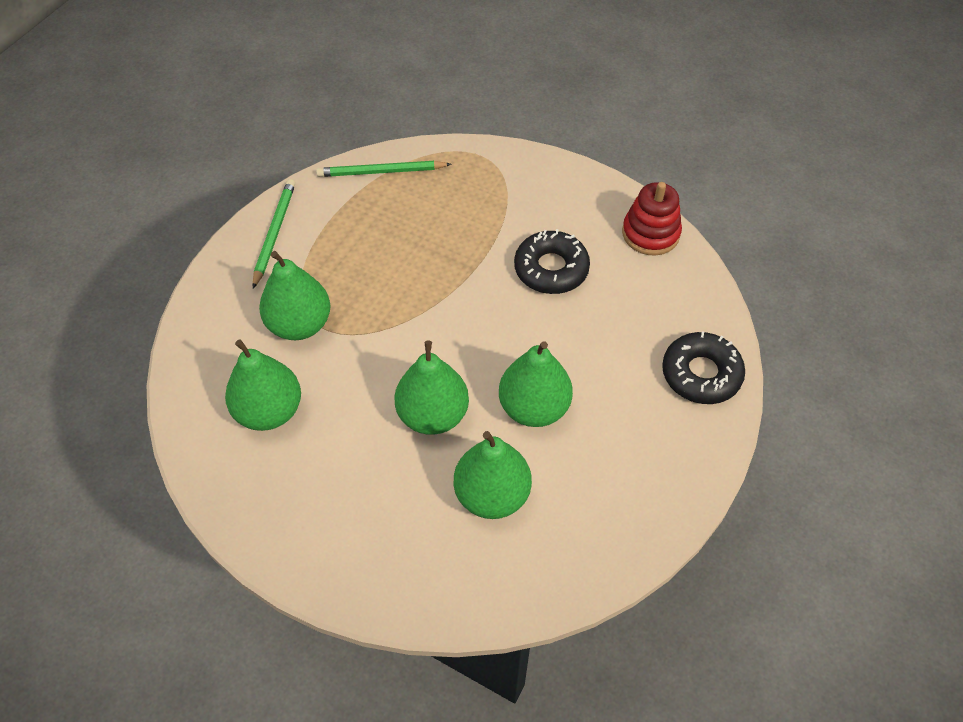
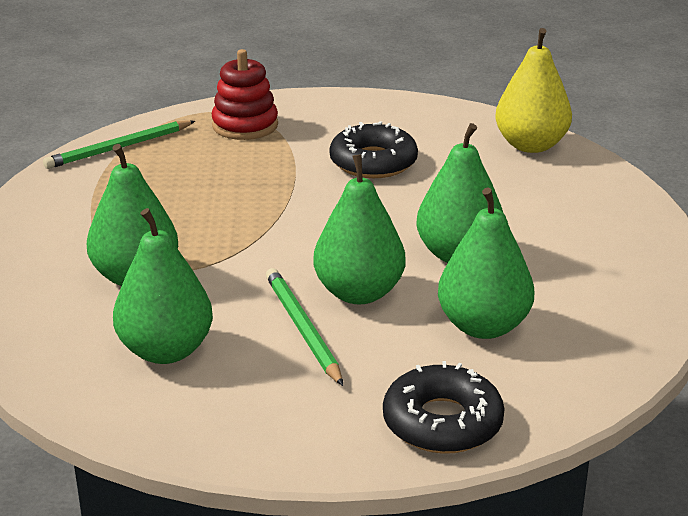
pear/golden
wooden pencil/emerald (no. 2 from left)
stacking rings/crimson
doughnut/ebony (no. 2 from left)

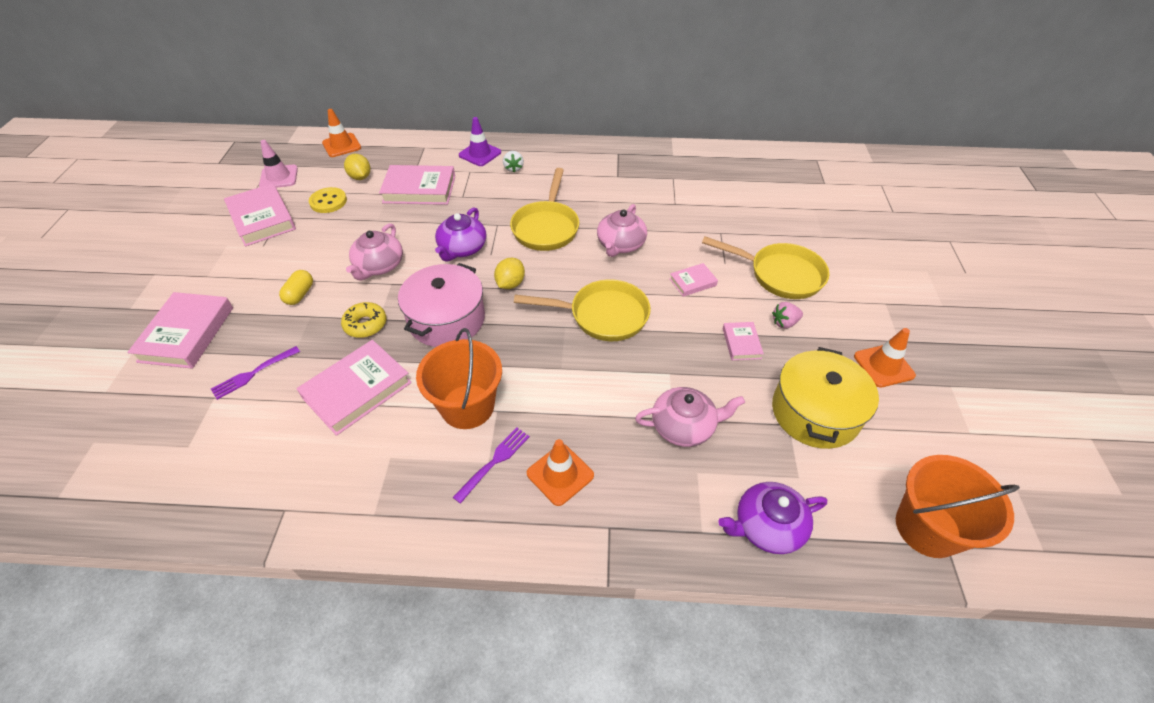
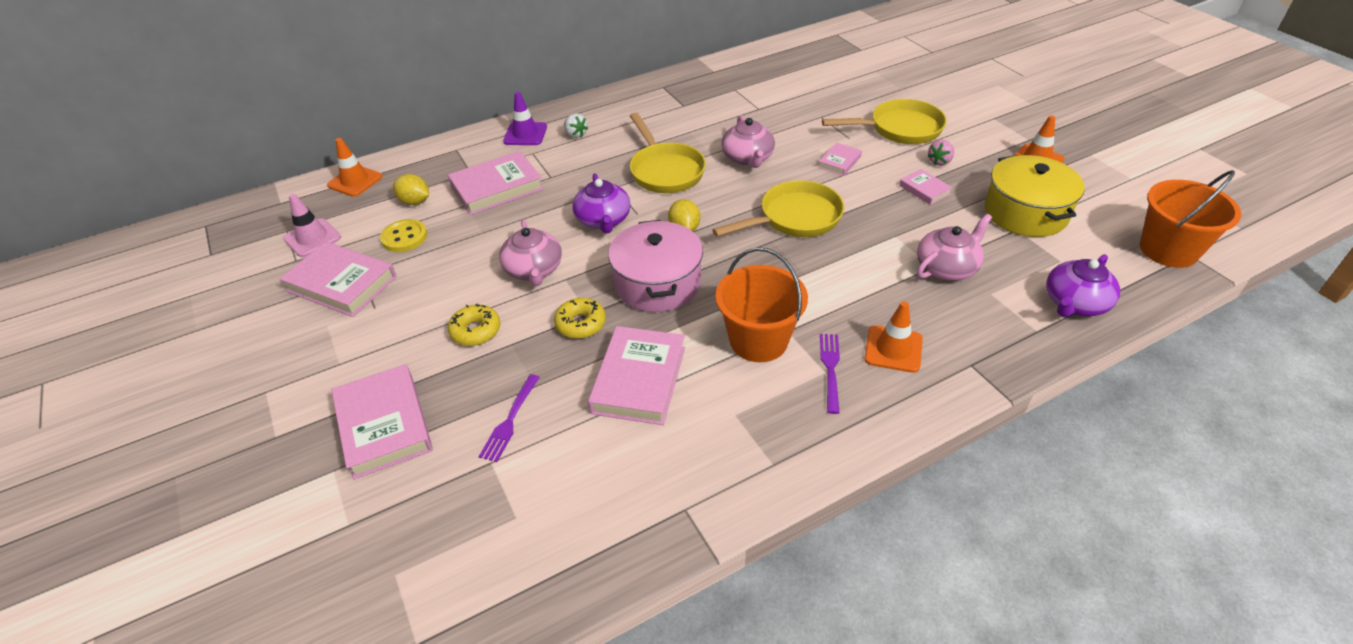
doughnut/golden (no. 1 from left)

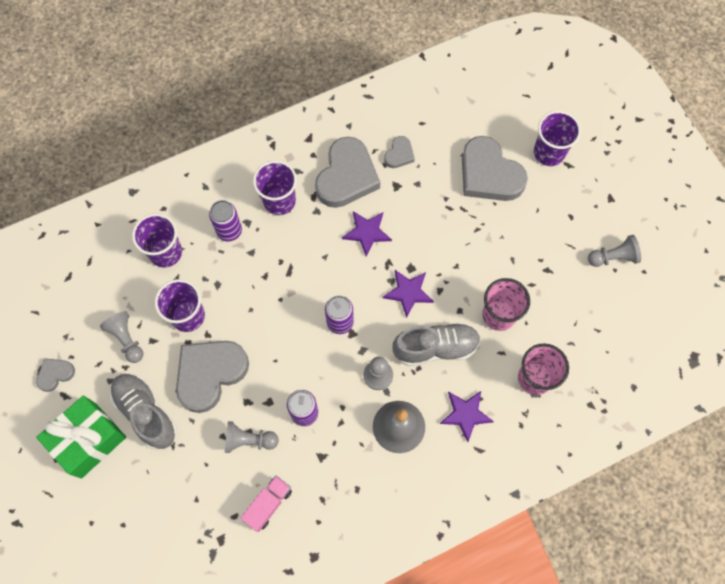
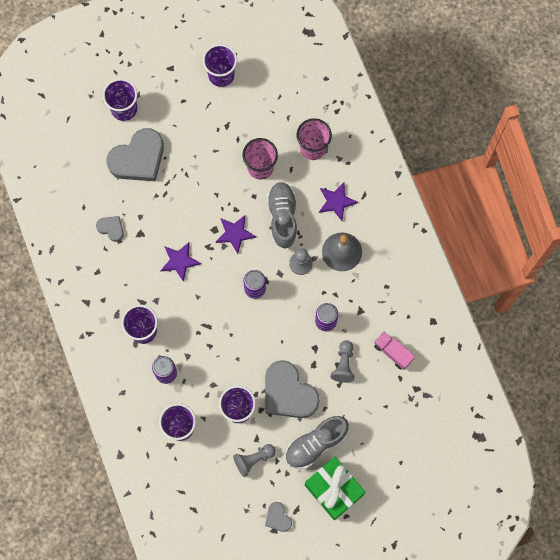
heart shape/grey (no. 3 from left in the first image)
cup/violet (no. 4 from left)

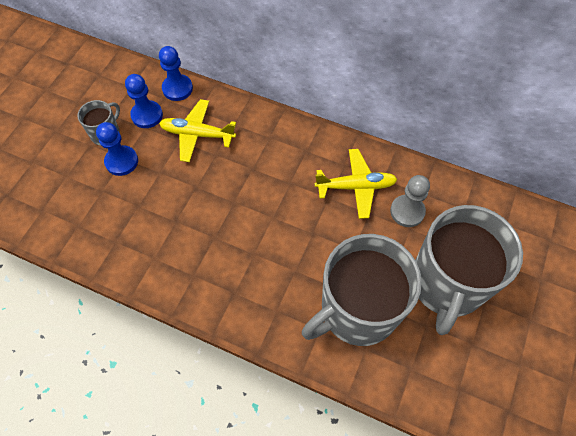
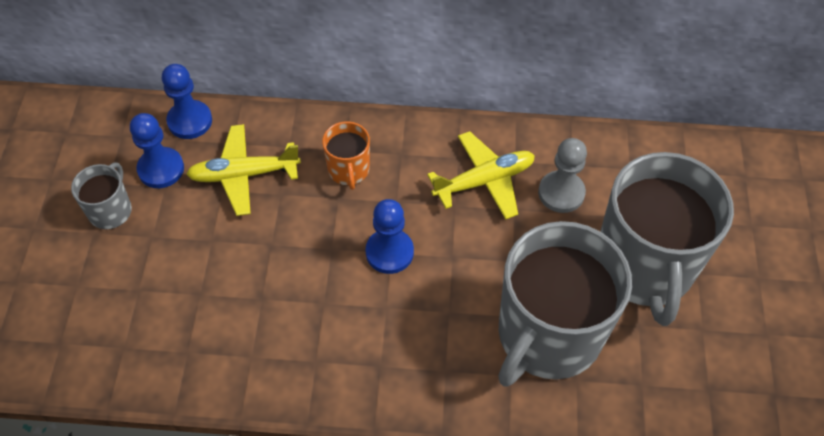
tea mug/orange-coloured
pawn/royal blue (no. 3 from left)

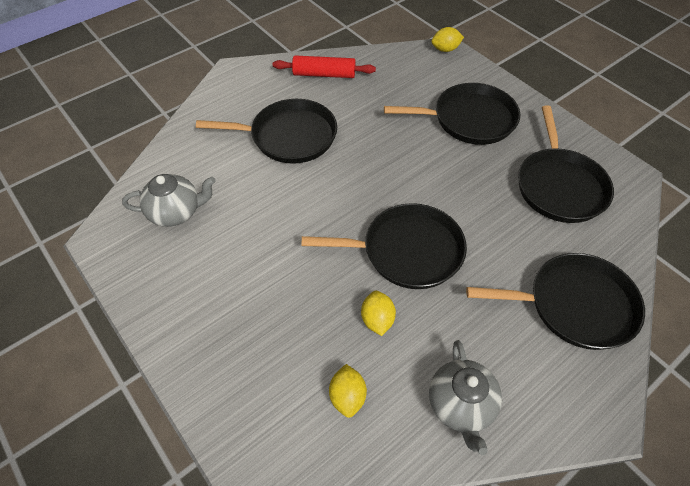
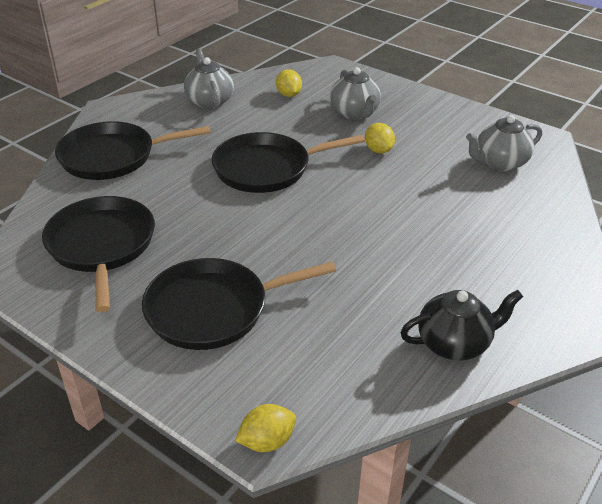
skillet/ebony (no. 1 from left in the first image)
china teapot/grey (no. 2 from left)
lemon/golden (no. 3 from left)
china teapot/ebony

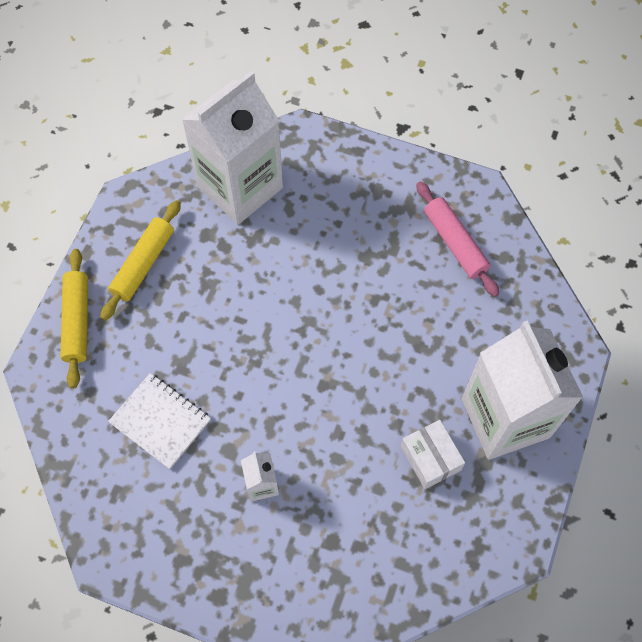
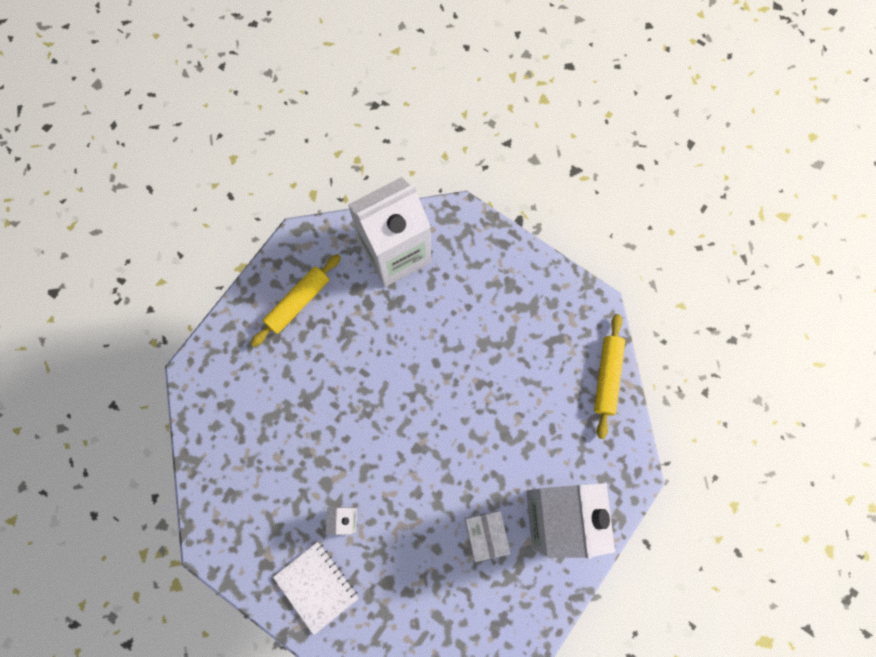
rolling pin/rose-pink
rolling pin/golden (no. 2 from left)
exercise book/white

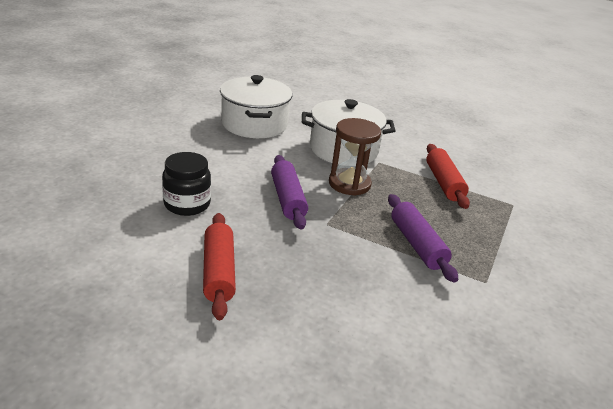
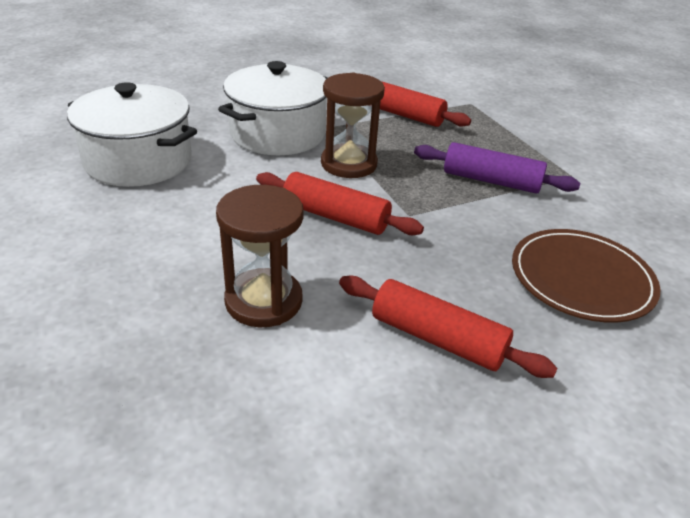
dinner plate/russet
sand timer/russet (no. 1 from left)
rolling pin/crimson (no. 1 from left)

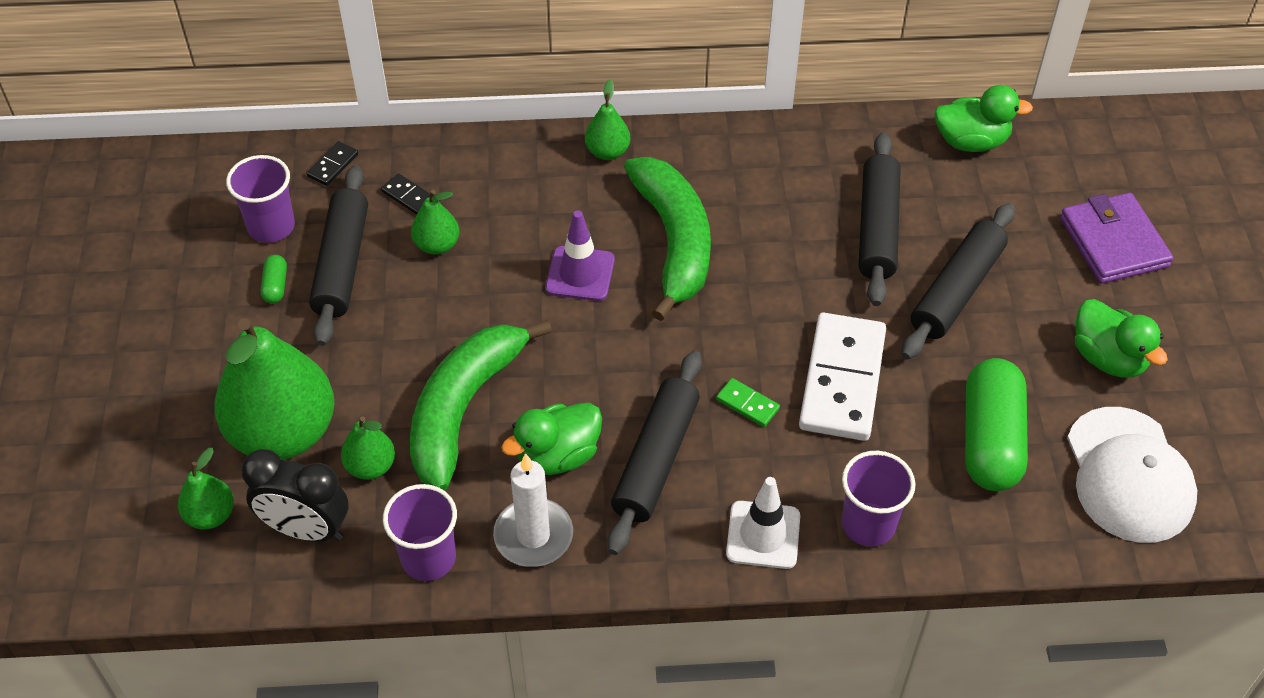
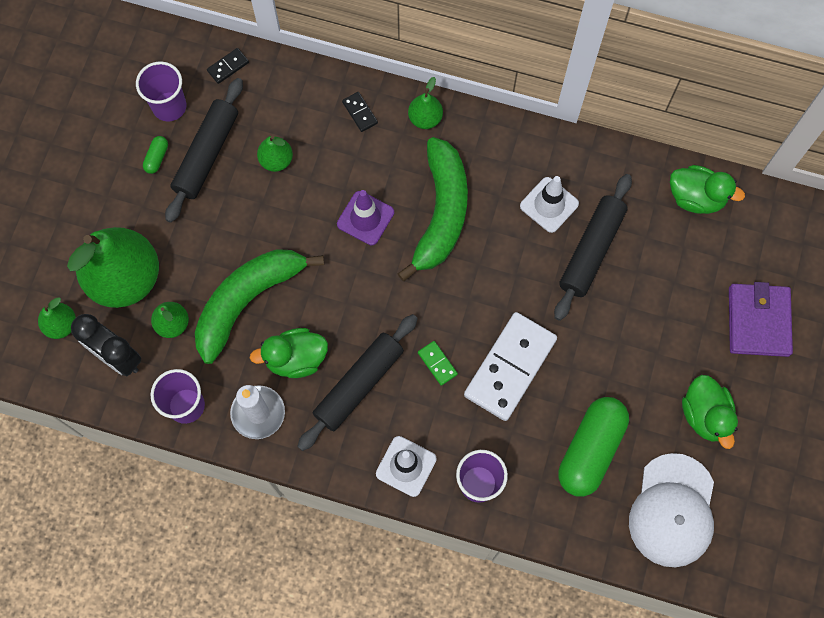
rolling pin/ebony (no. 4 from left in the first image)
road cone/white (no. 2 from left)
domino piece/ebony (no. 2 from left)

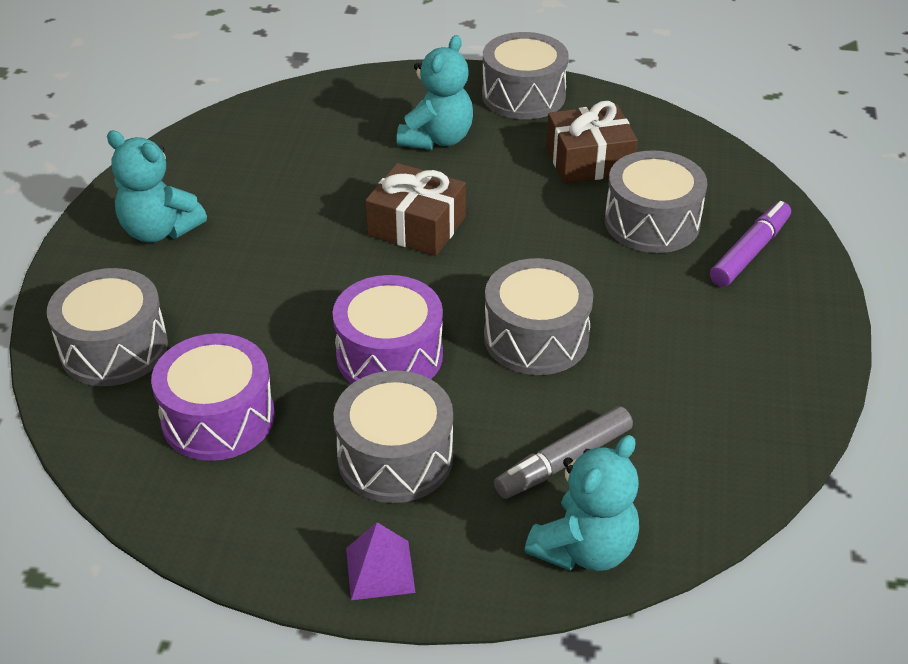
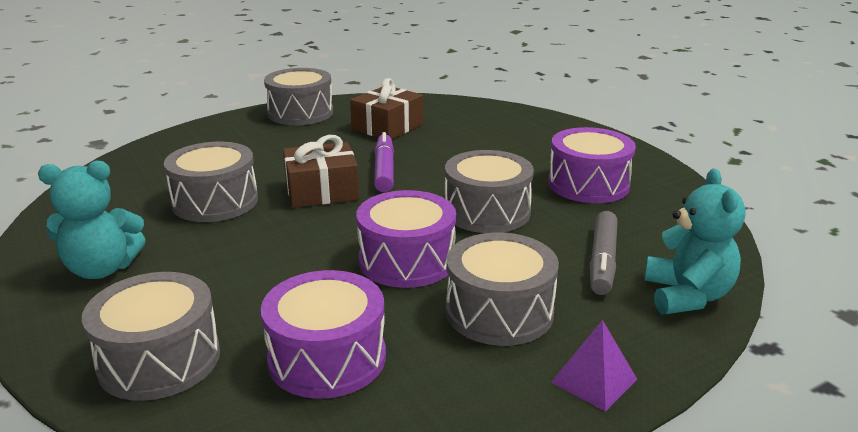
teddy bear/teal (no. 2 from left in the first image)
snare drum/violet (no. 3 from left)
snare drum/grey (no. 2 from left)
marker/violet

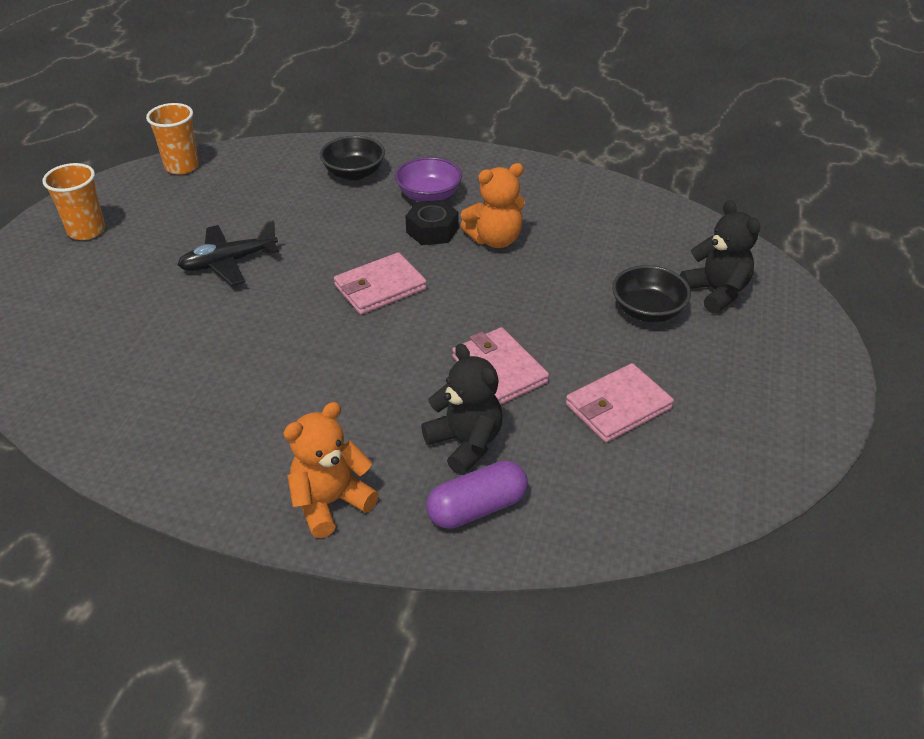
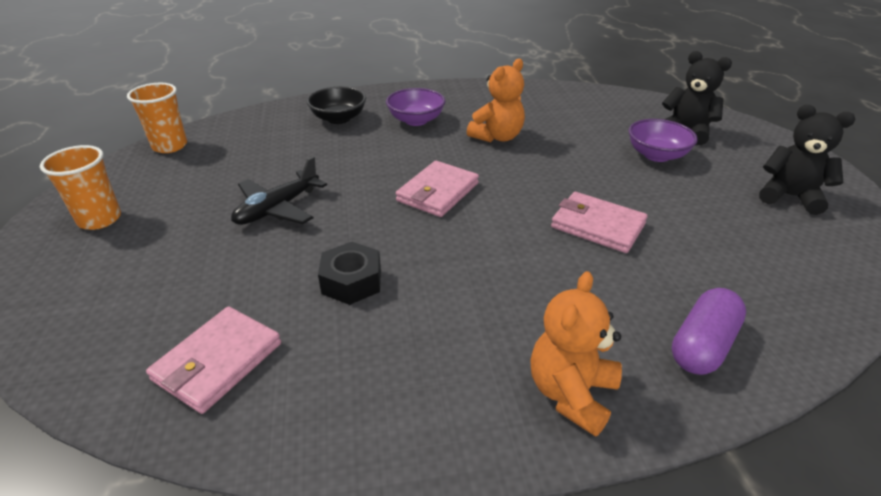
nut/ebony
teddy bear/ebony (no. 2 from left)
card wallet/rose-pink (no. 1 from left)
deep dish/violet (no. 2 from left)

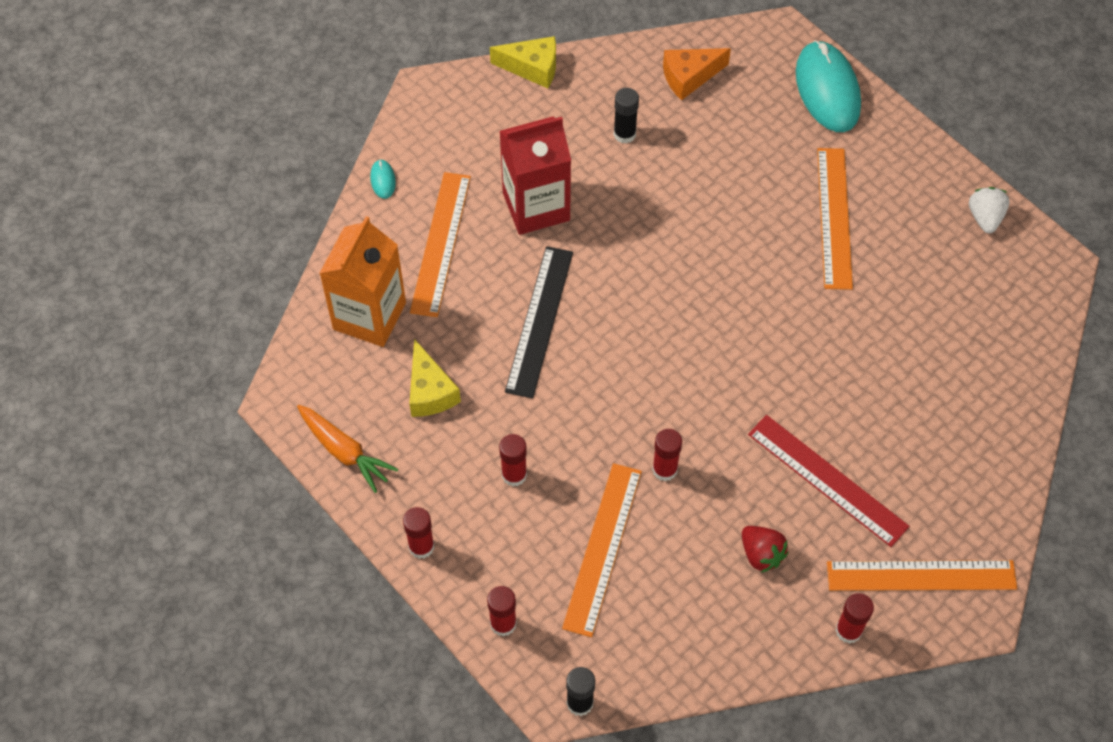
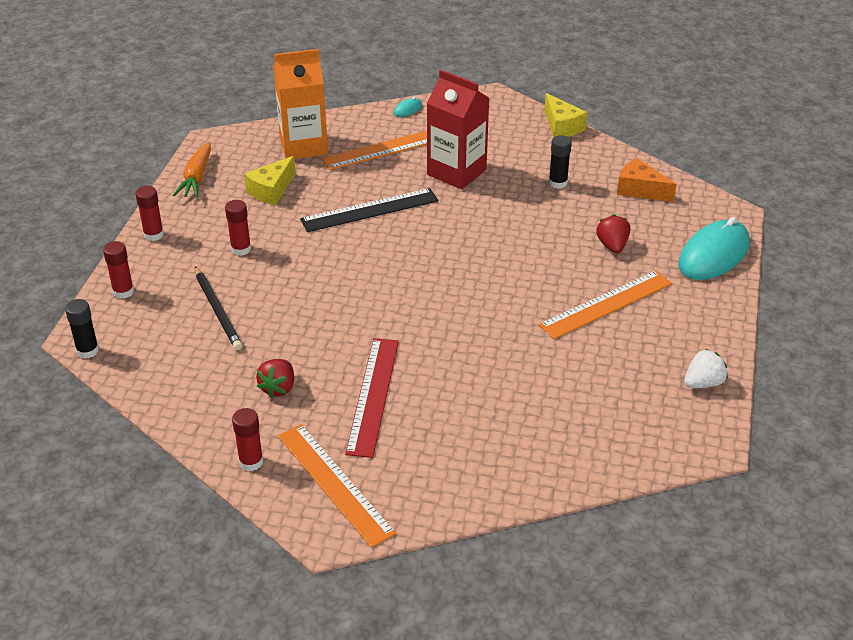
stick of glue/crimson (no. 4 from left in the first image)
berry/crimson (no. 2 from left)
wooden pencil/ebony

